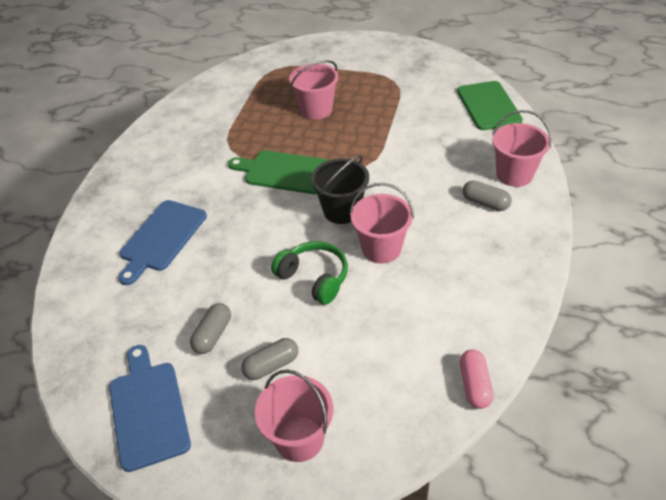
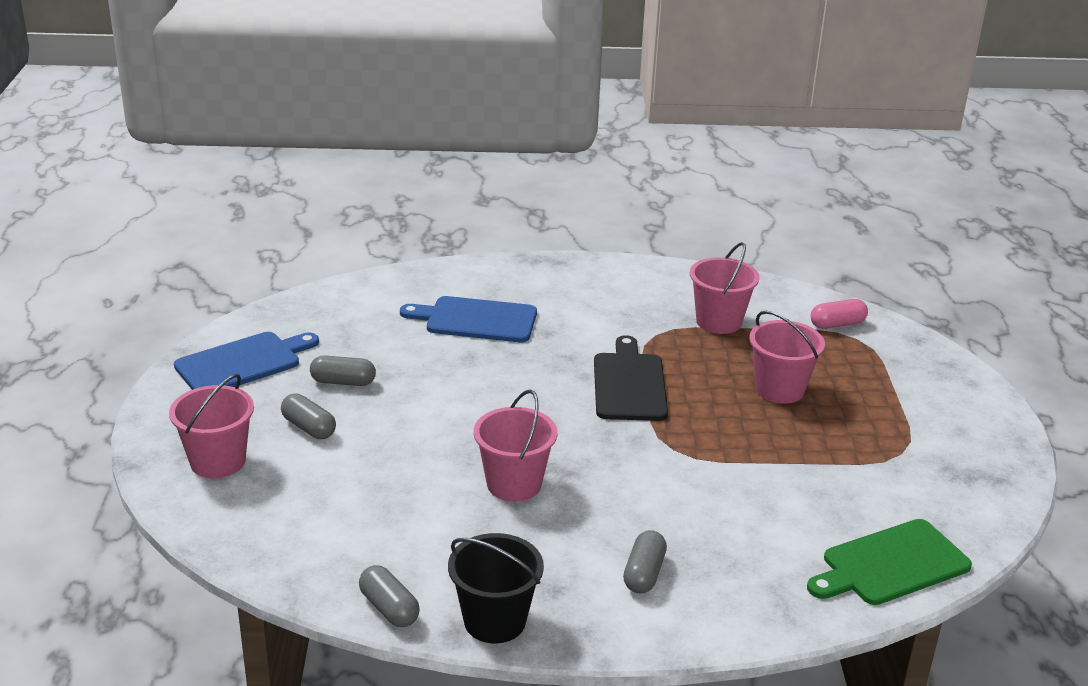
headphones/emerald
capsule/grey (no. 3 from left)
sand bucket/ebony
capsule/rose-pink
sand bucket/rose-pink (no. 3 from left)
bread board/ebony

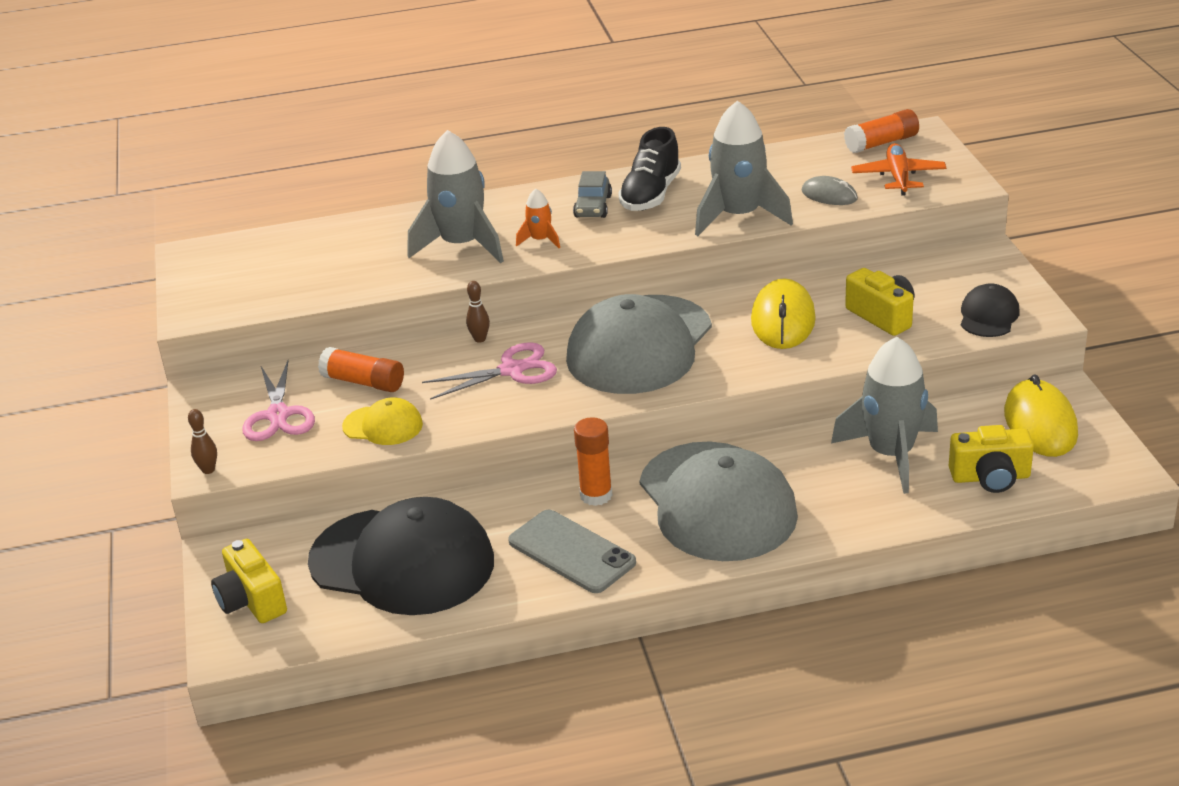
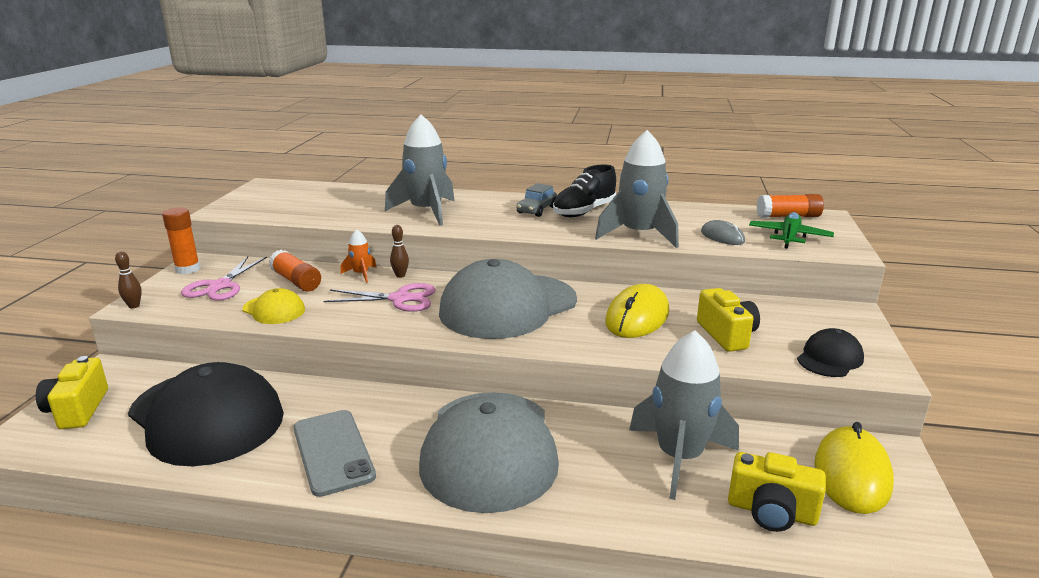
spaceship/orange-coloured
stick of glue/orange-coloured (no. 1 from left)
aeroplane/emerald

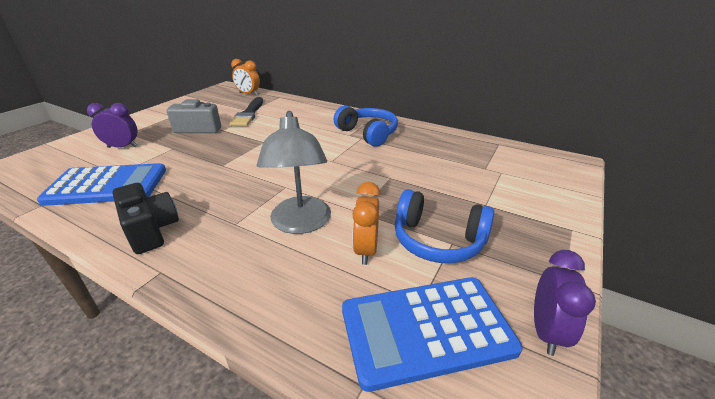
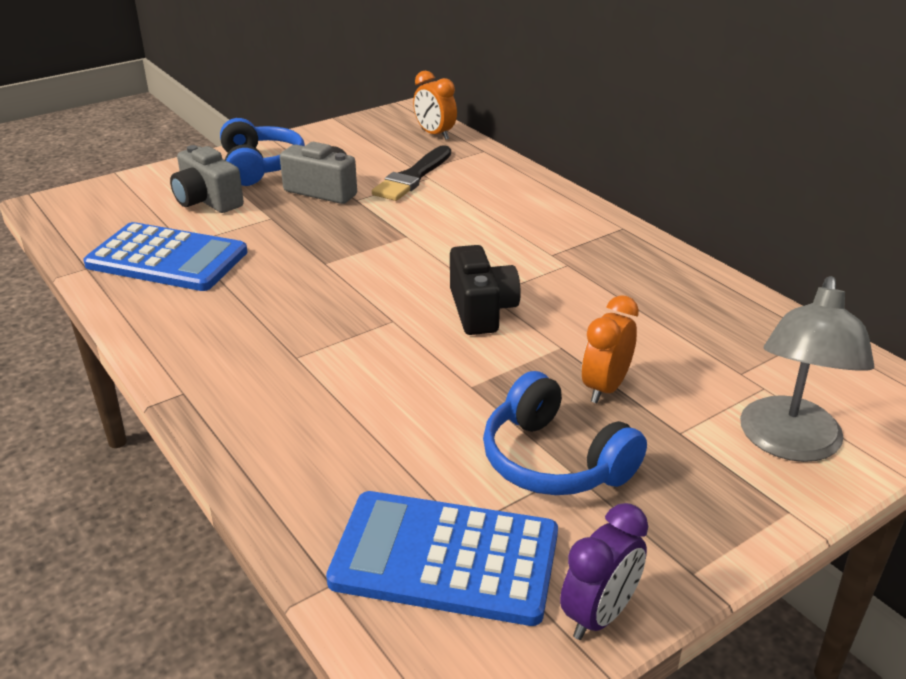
compact camera/ebony
reading lamp/grey
headphones/royal blue (no. 1 from left)
alarm clock/orange-coloured (no. 2 from left)
compact camera/grey (no. 1 from left)

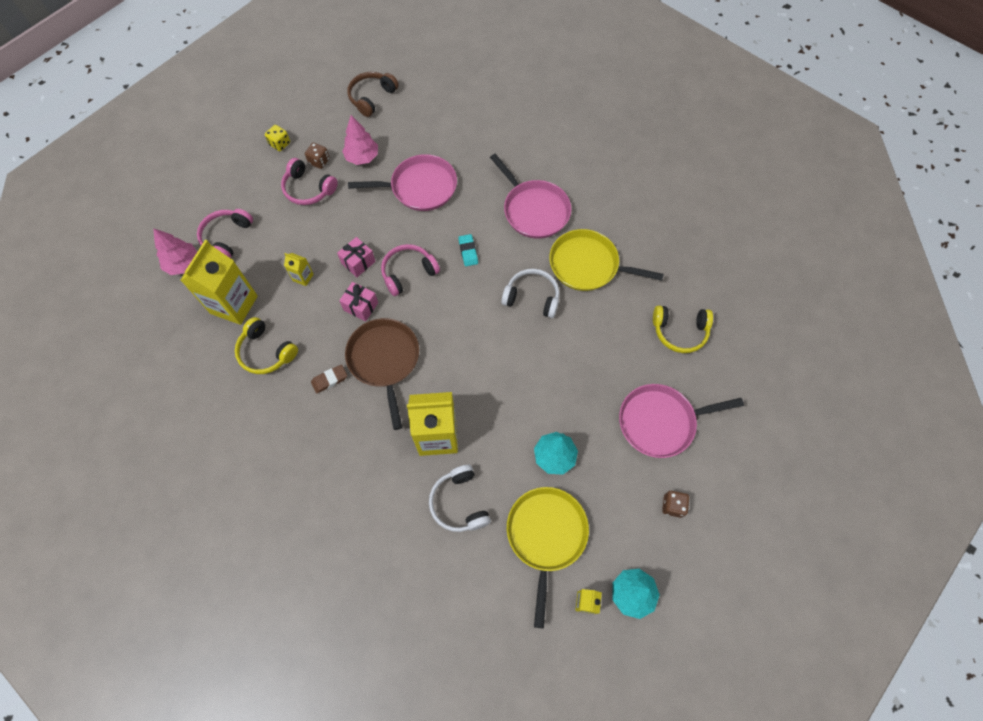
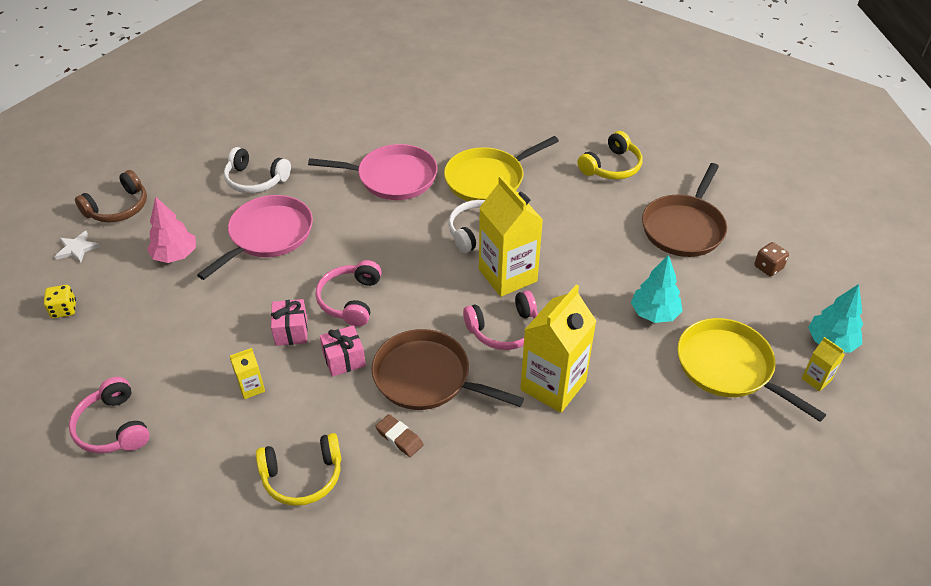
toy tree/rose-pink (no. 1 from left in the first image)
die/russet (no. 1 from left in the first image)
eraser/teal
star/white
milk carton/golden (no. 2 from left)
headphones/rose-pink (no. 3 from left)
headphones/white (no. 1 from left)
skillet/russet (no. 2 from left)
eraser/russet
headphones/russet

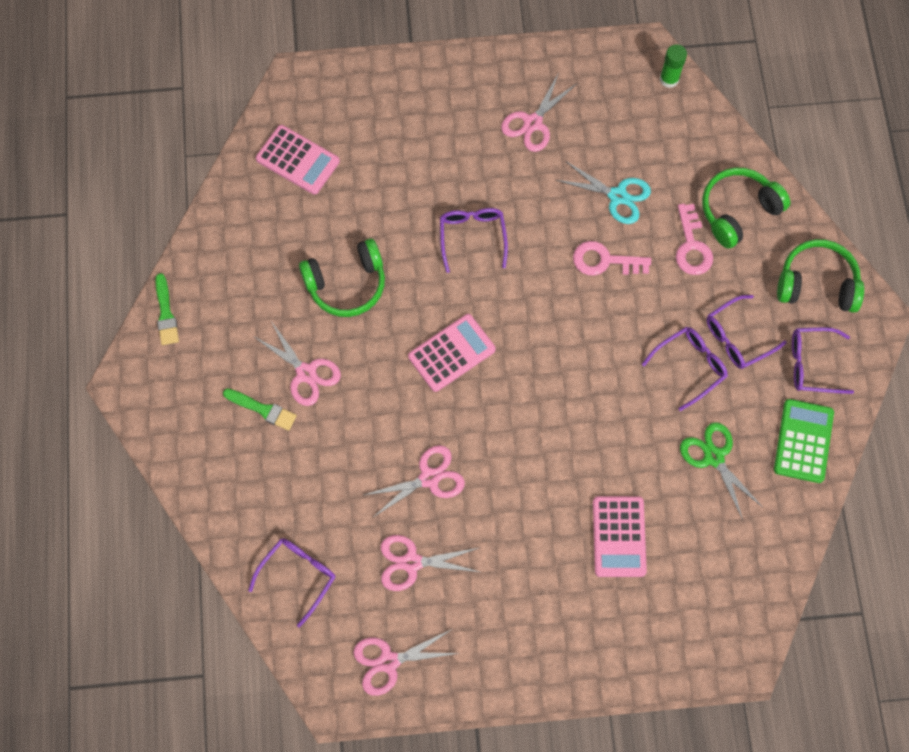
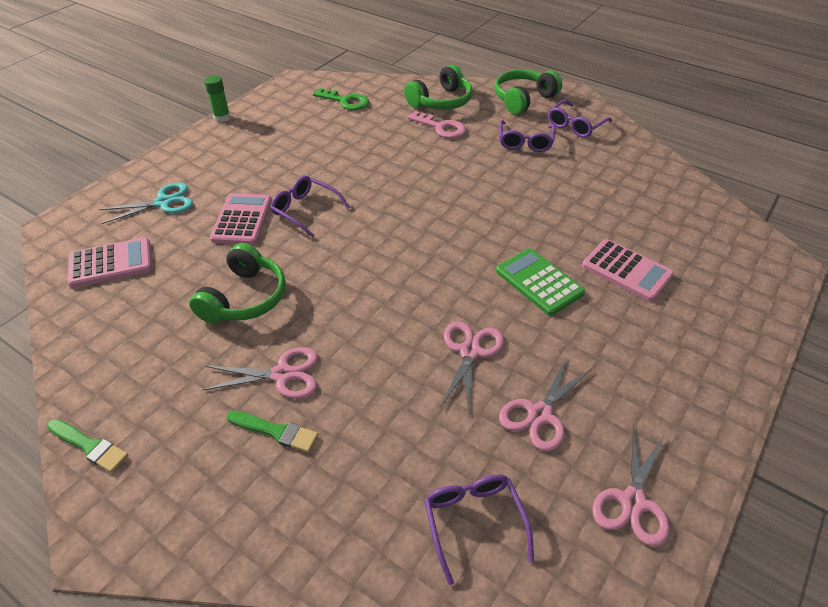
scissors/rose-pink (no. 5 from left in the first image)
latchkey/rose-pink (no. 1 from left in the first image)
eyeglasses/violet (no. 3 from left in the first image)
scissors/emerald
latchkey/emerald
adding machine/rose-pink (no. 2 from left)
scissors/teal
stick of glue/emerald
adding machine/emerald
paint brush/emerald (no. 2 from left)
headphones/emerald (no. 2 from left)

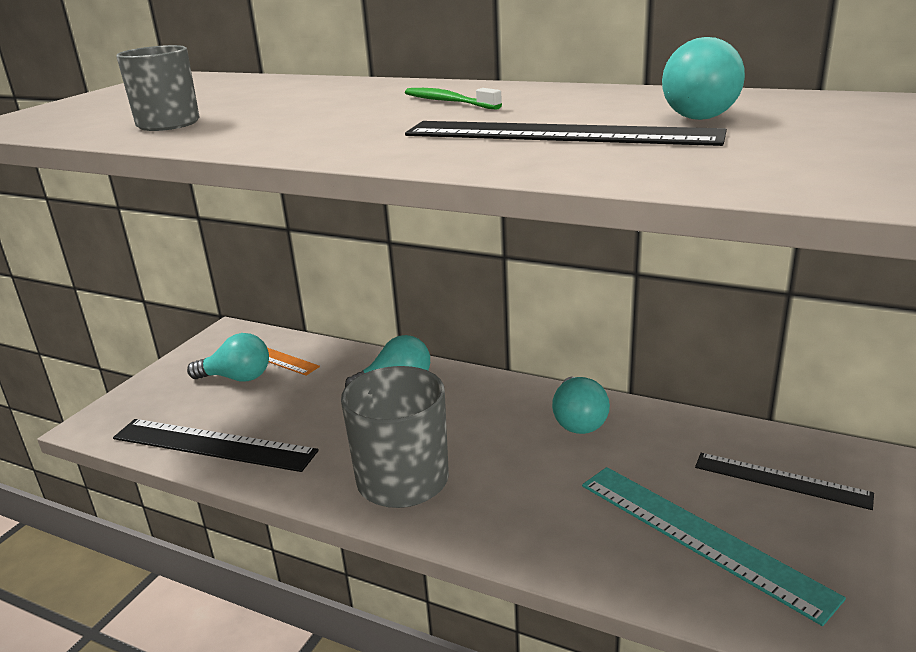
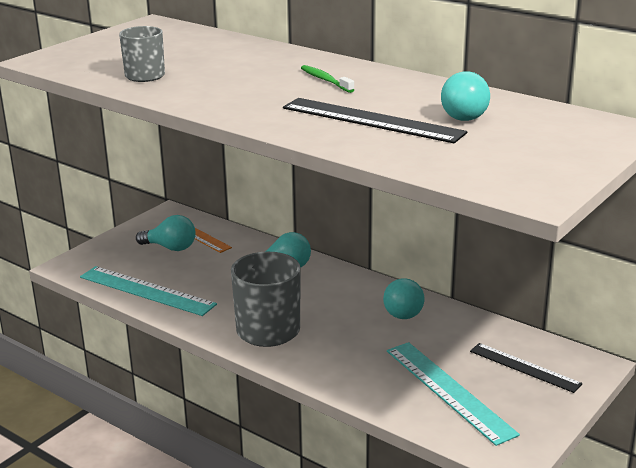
ruler/teal (no. 1 from left)

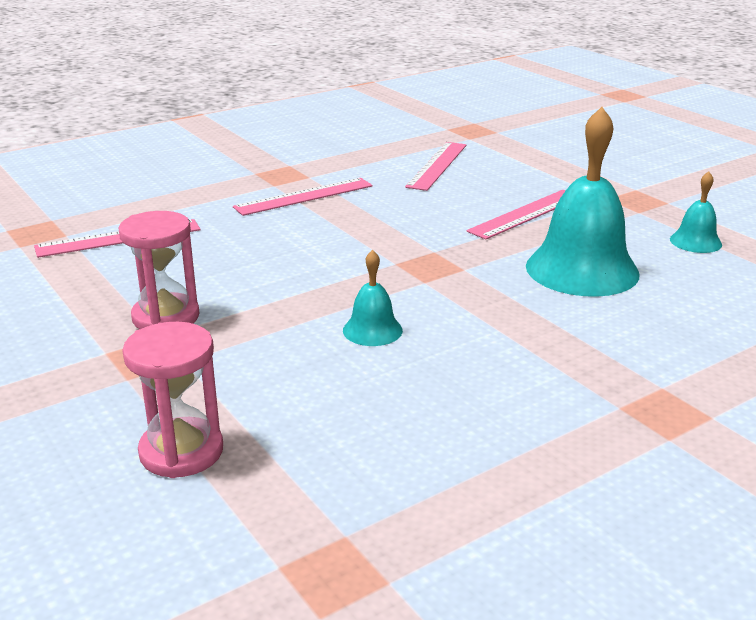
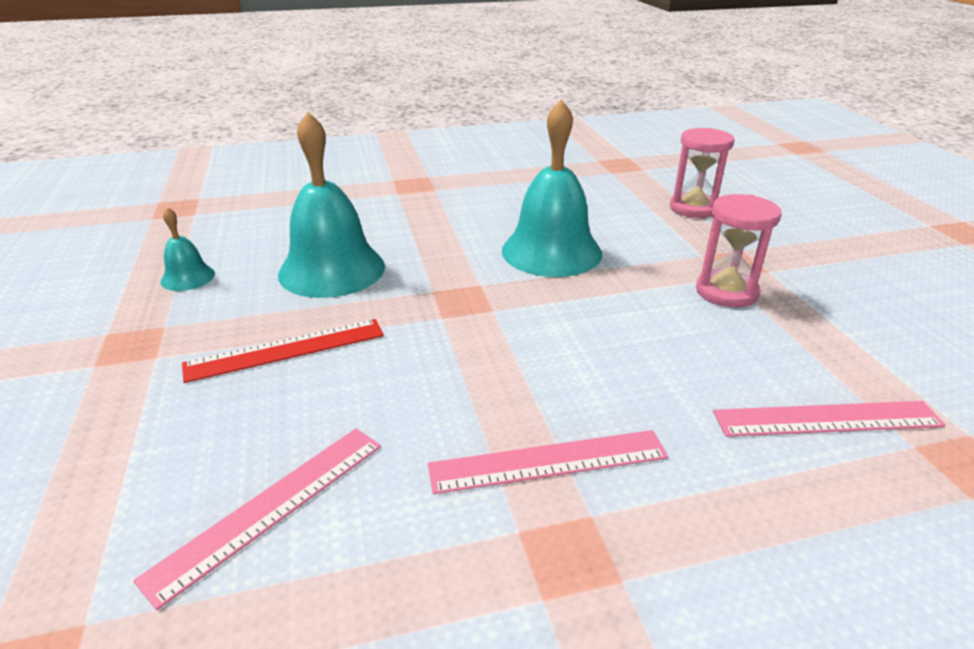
ruler/crimson
bell/teal (no. 3 from left)

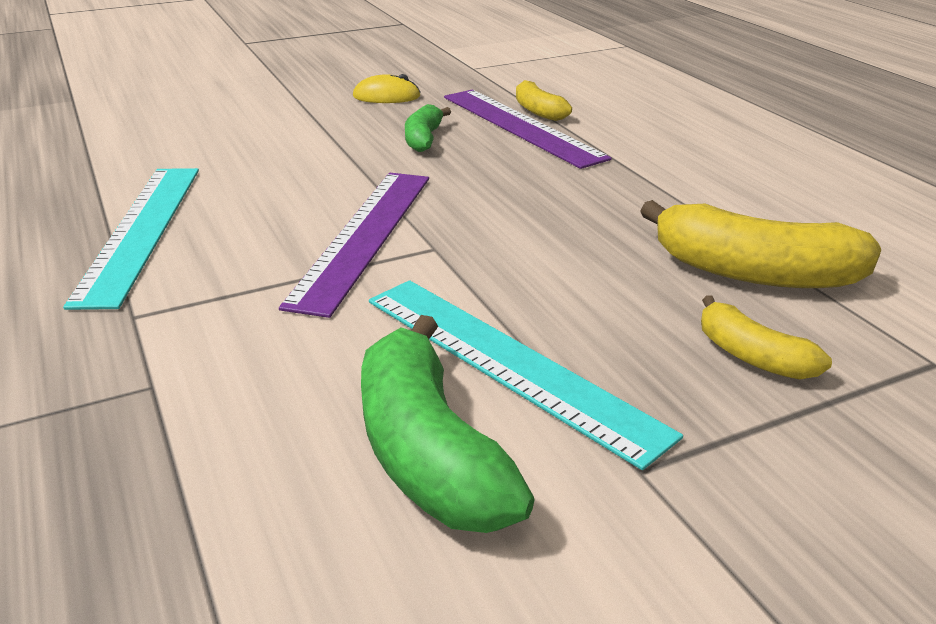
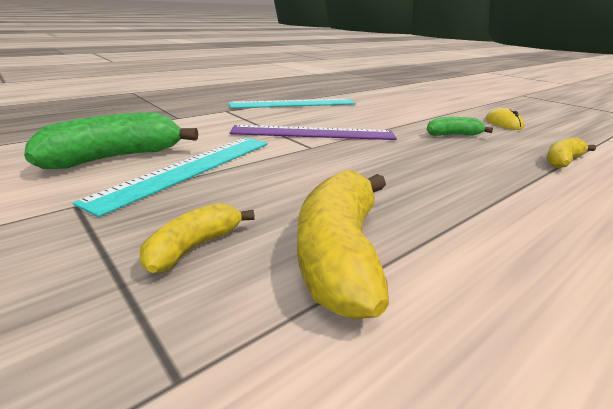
ruler/violet (no. 2 from left in the first image)

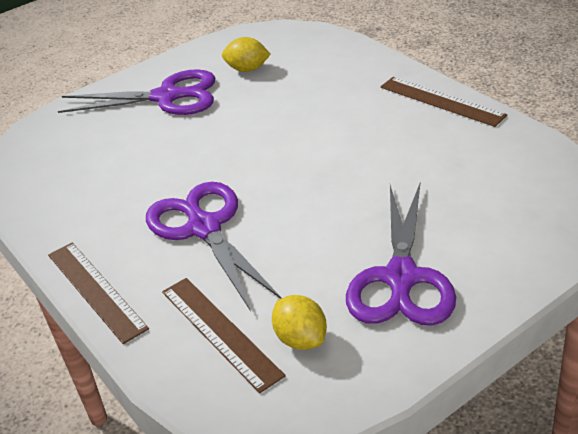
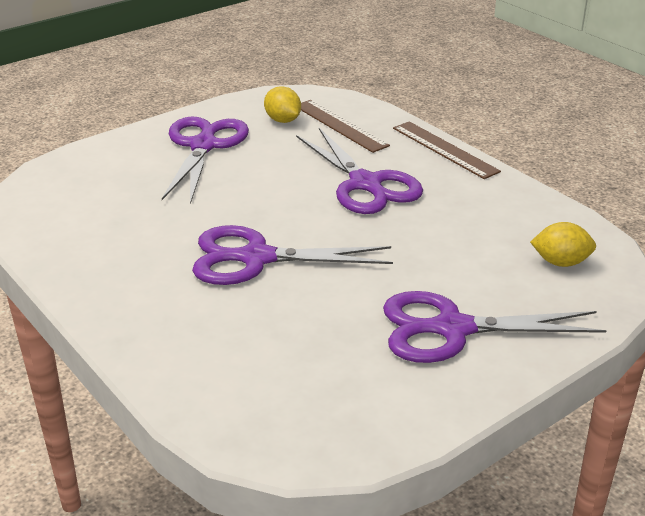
ruler/russet (no. 3 from left in the first image)
scissors/violet (no. 2 from left)
lemon/golden (no. 2 from left)

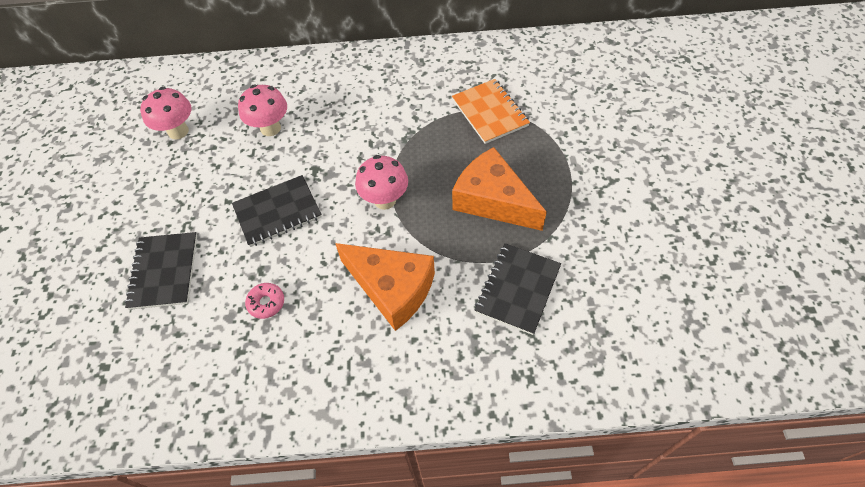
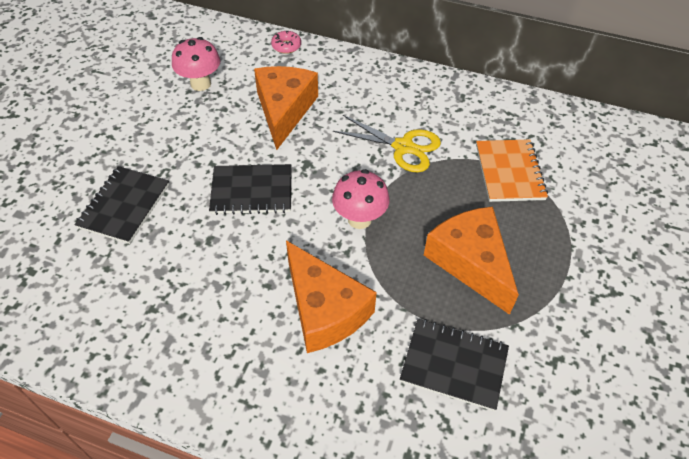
scissors/golden
doughnut/rose-pink
cheese wedge/orange-coloured (no. 1 from left)
exercise book/ebony (no. 3 from left)

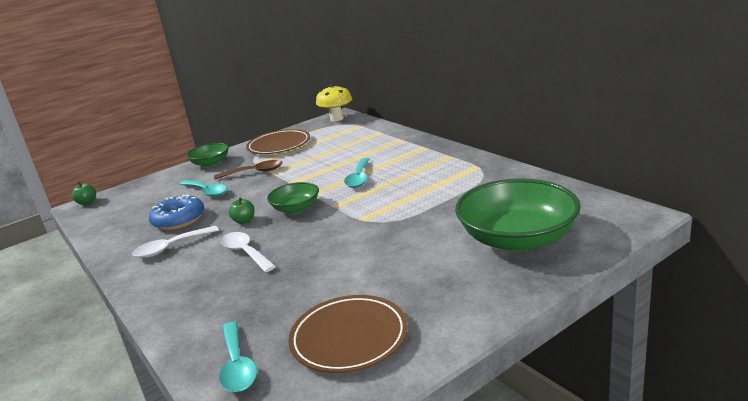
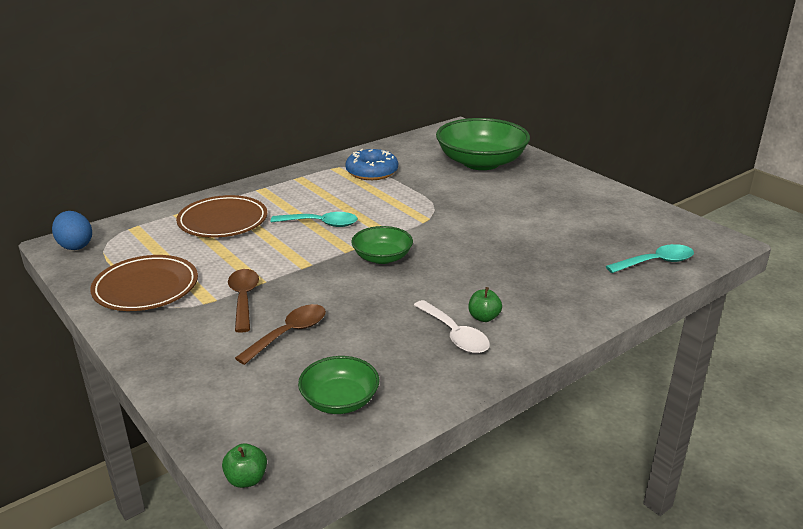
tablespoon/white (no. 2 from left in the first image)
doughnut/royal blue
deep dish/emerald (no. 1 from left)
toy apple/emerald (no. 2 from left)
dinner plate/russet (no. 2 from left)
egg shape/royal blue
tablespoon/russet (no. 2 from left)

